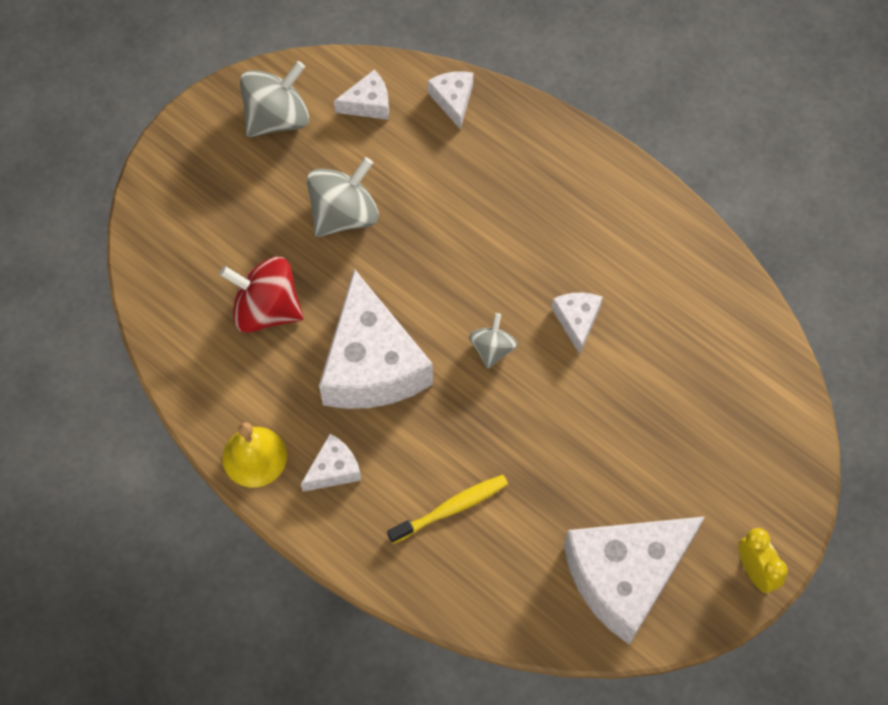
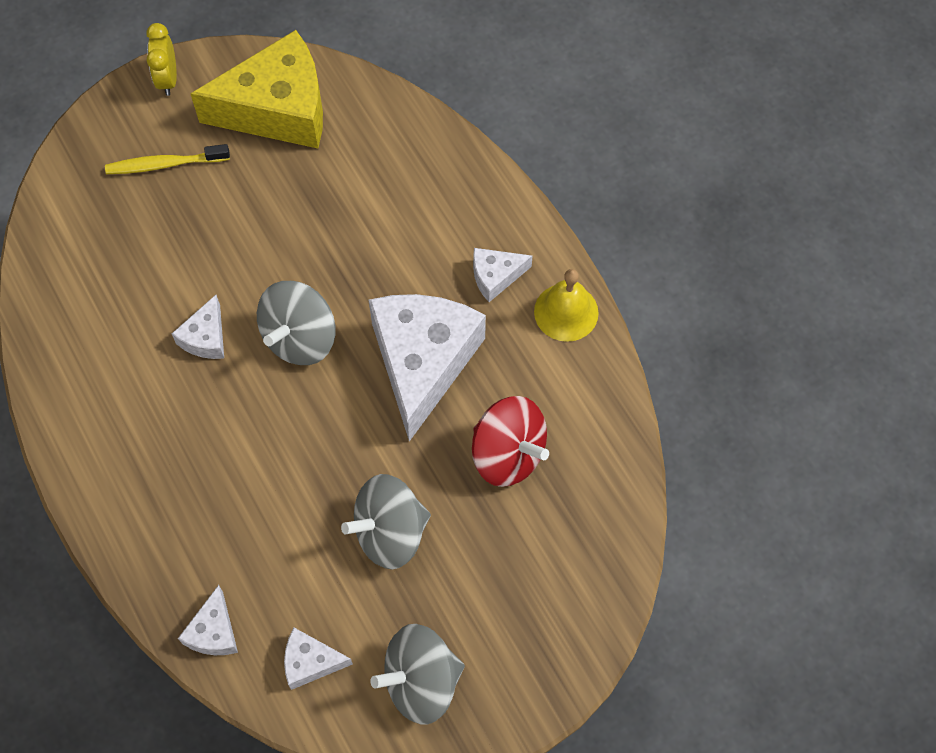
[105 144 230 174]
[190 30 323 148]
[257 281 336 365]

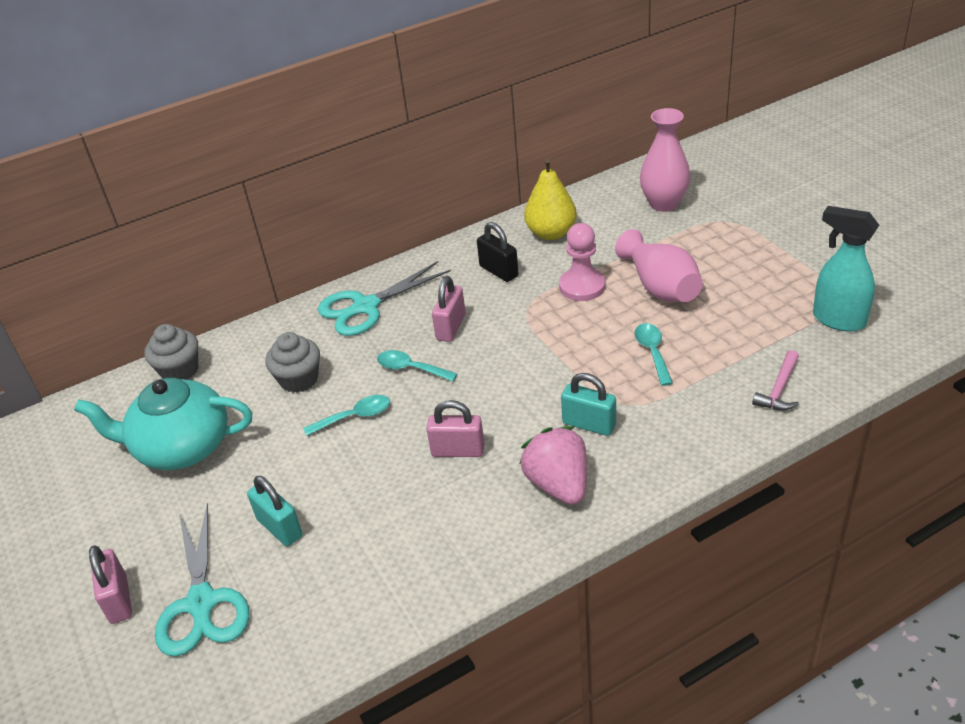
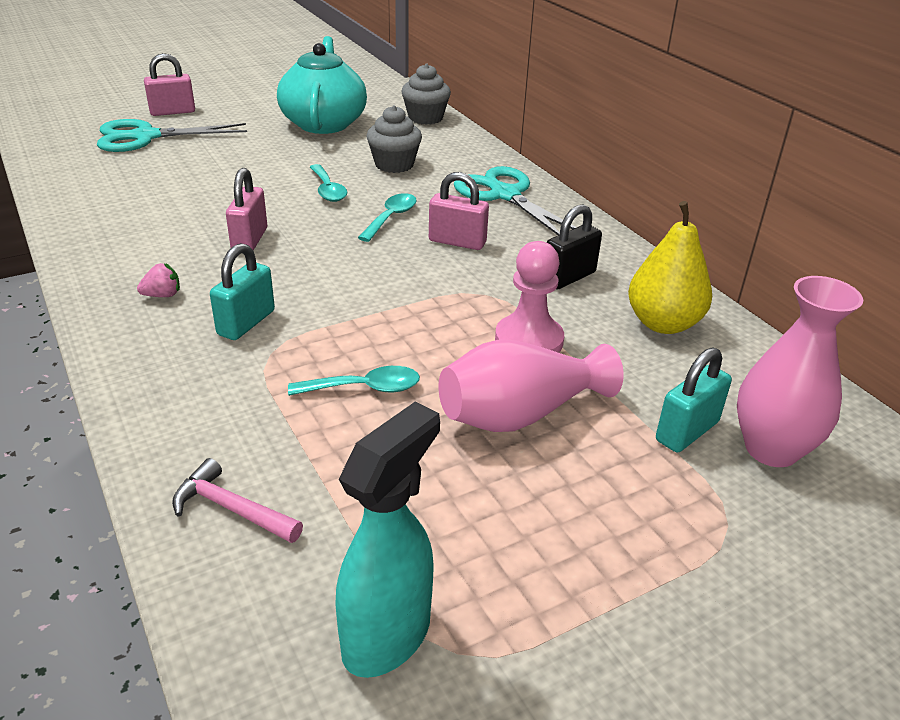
[137 263 180 297]
[656 347 732 453]

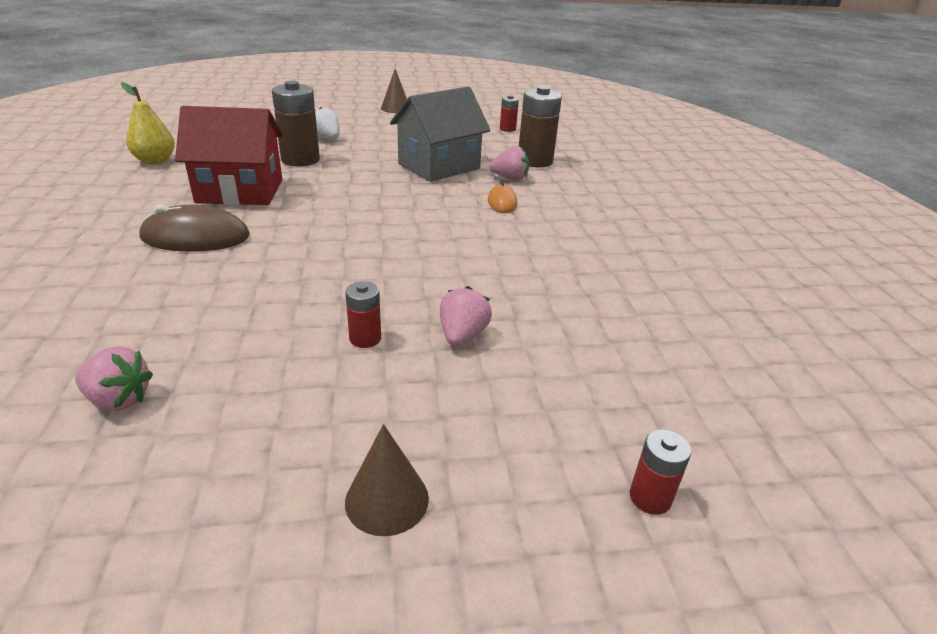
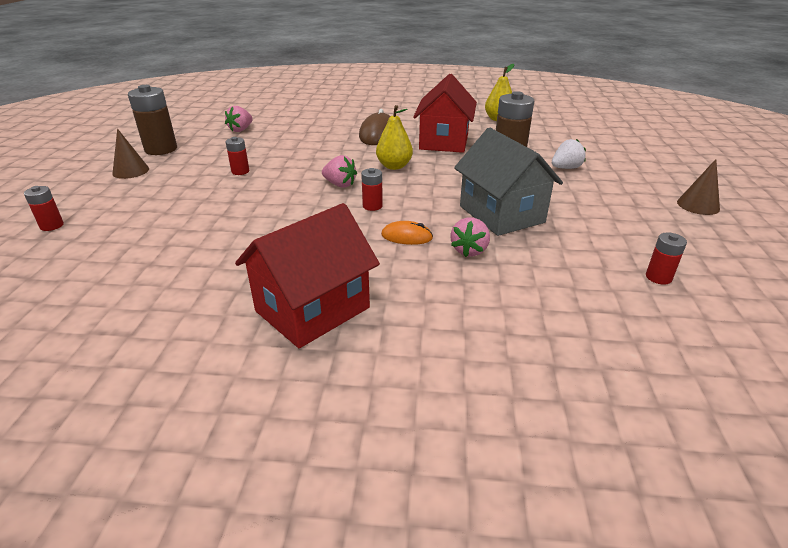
[128 85 177 155]
[235 203 380 348]
[322 155 357 188]
[361 168 383 211]
[376 105 413 170]

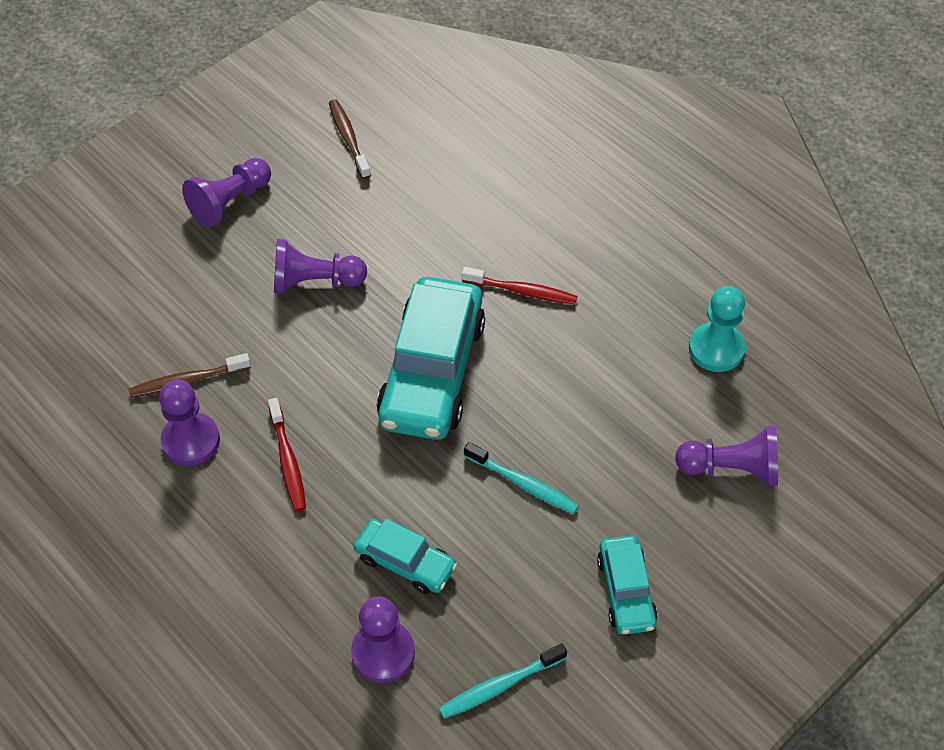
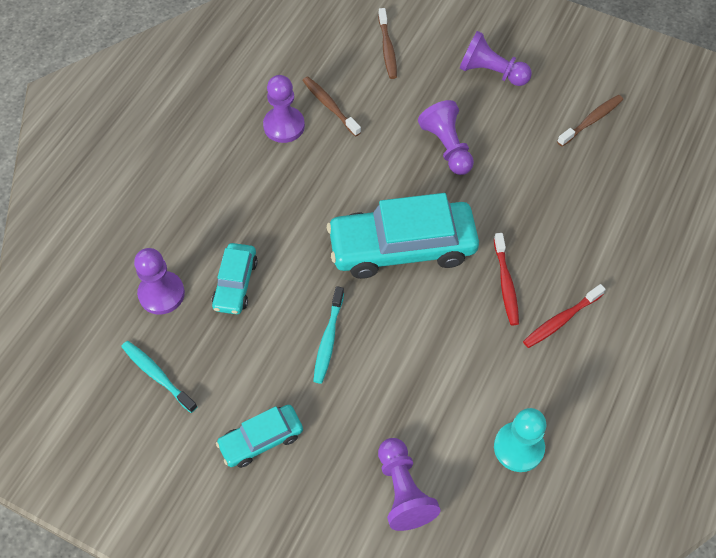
[378 8 397 79]
[523 284 606 348]

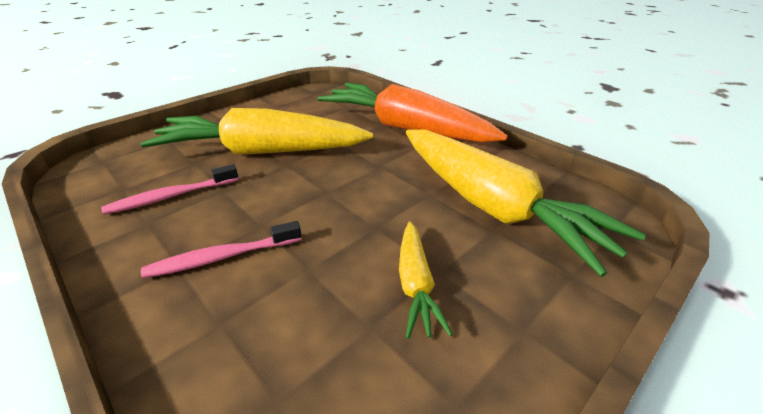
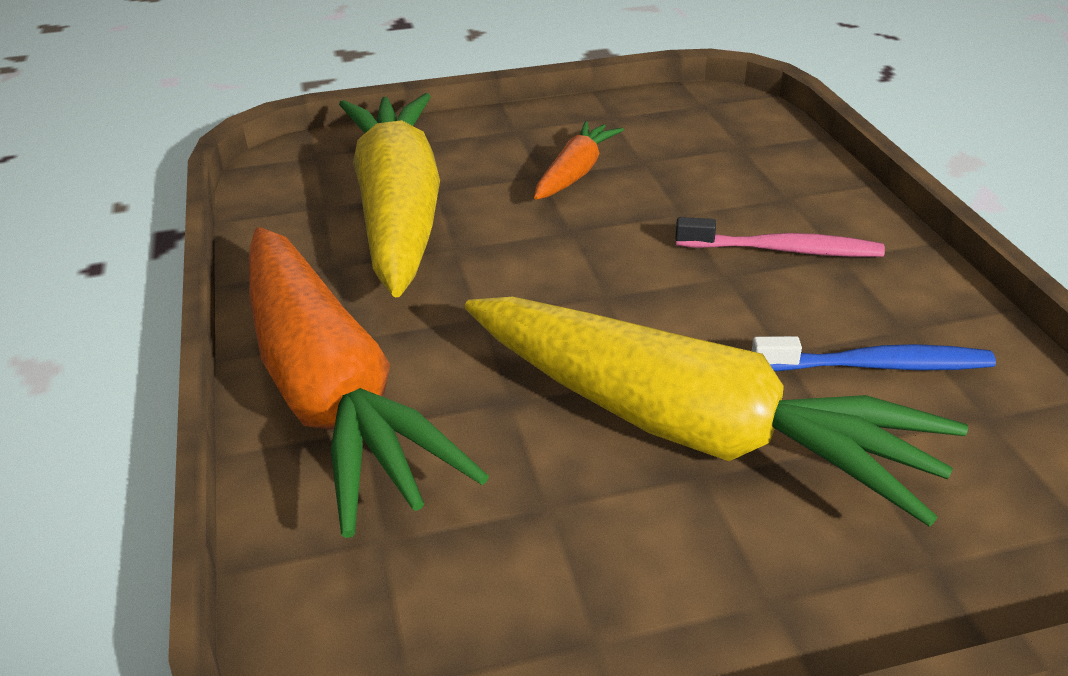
[534 121 624 200]
[752 336 996 371]

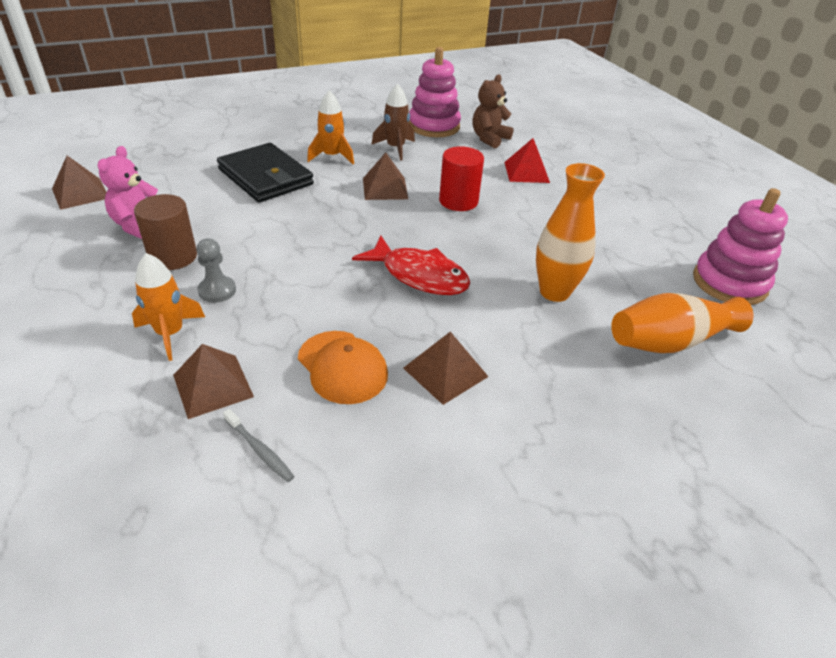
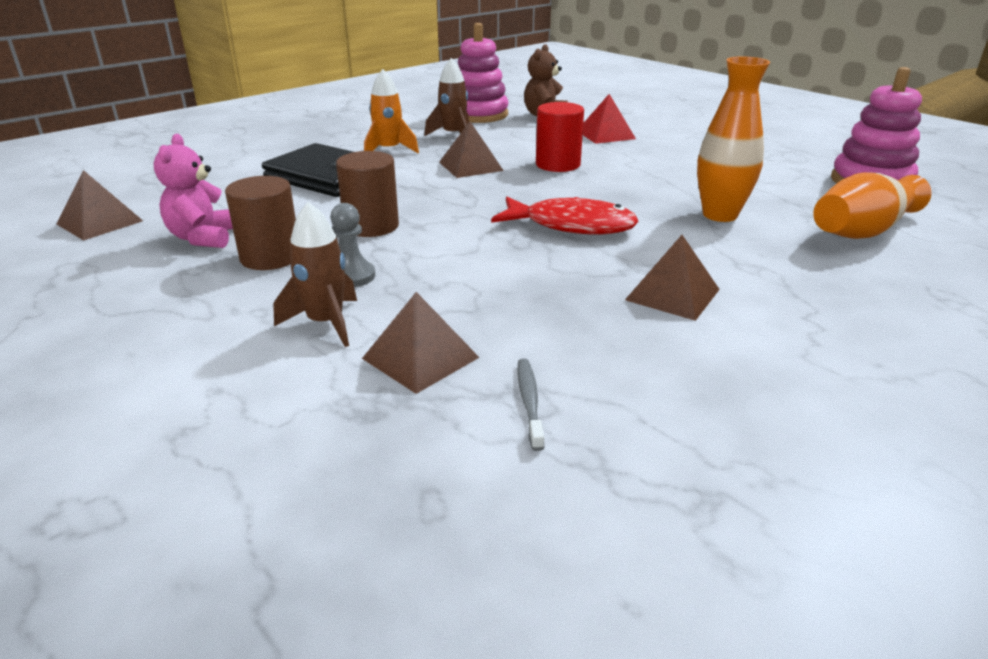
[273 202 357 347]
[336 151 399 237]
[517 359 544 451]
[298 331 388 404] (first image)

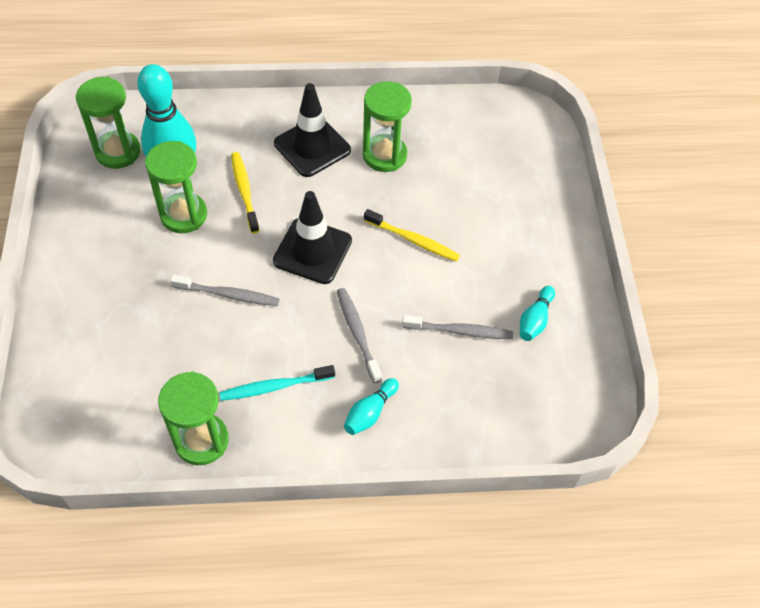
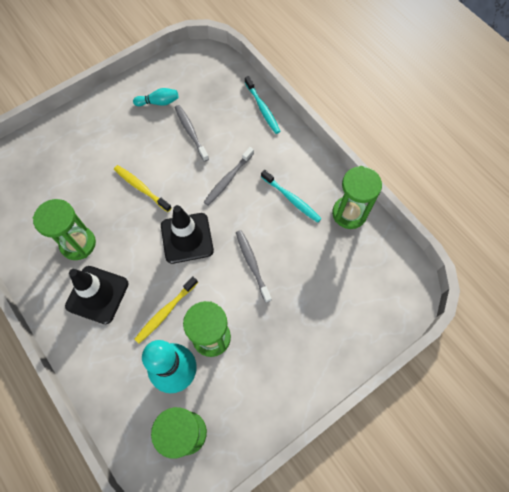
[114 165 172 212]
[245 76 281 134]
[344 378 399 435] (first image)

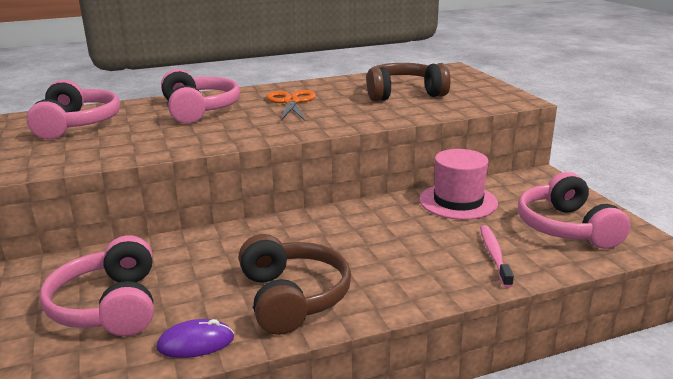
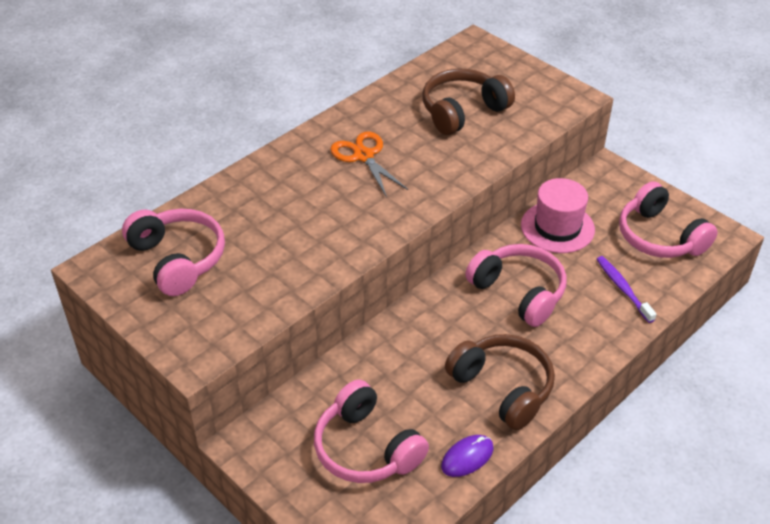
[465 244 567 327]
[597 256 657 323]

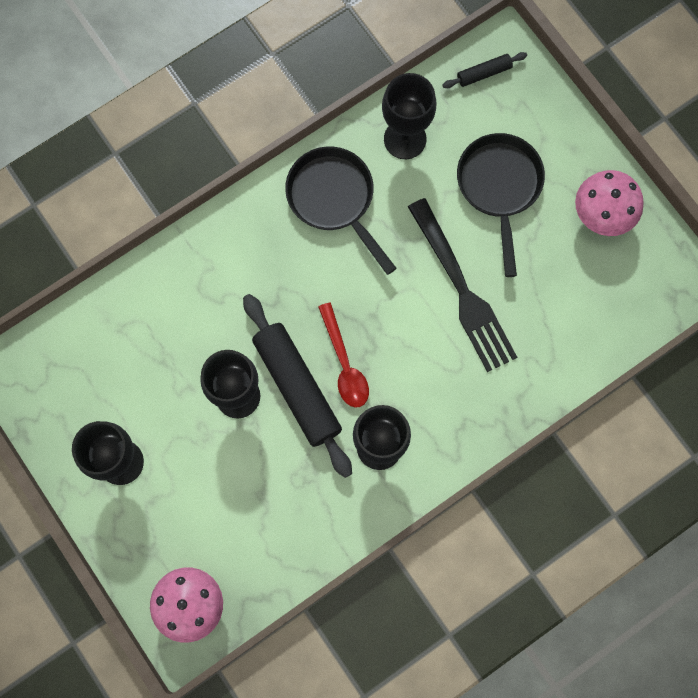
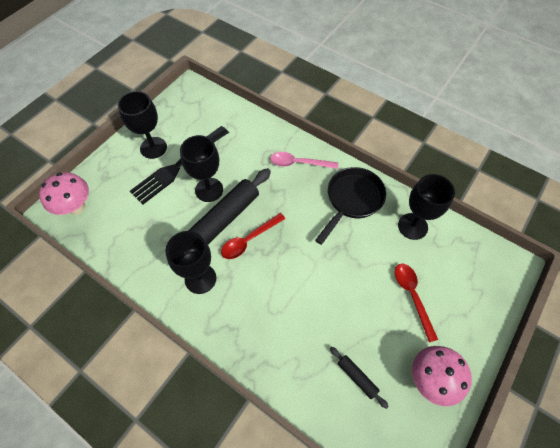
[130 126 229 204]
[270 152 338 169]
[330 347 389 409]
[395 264 438 342]

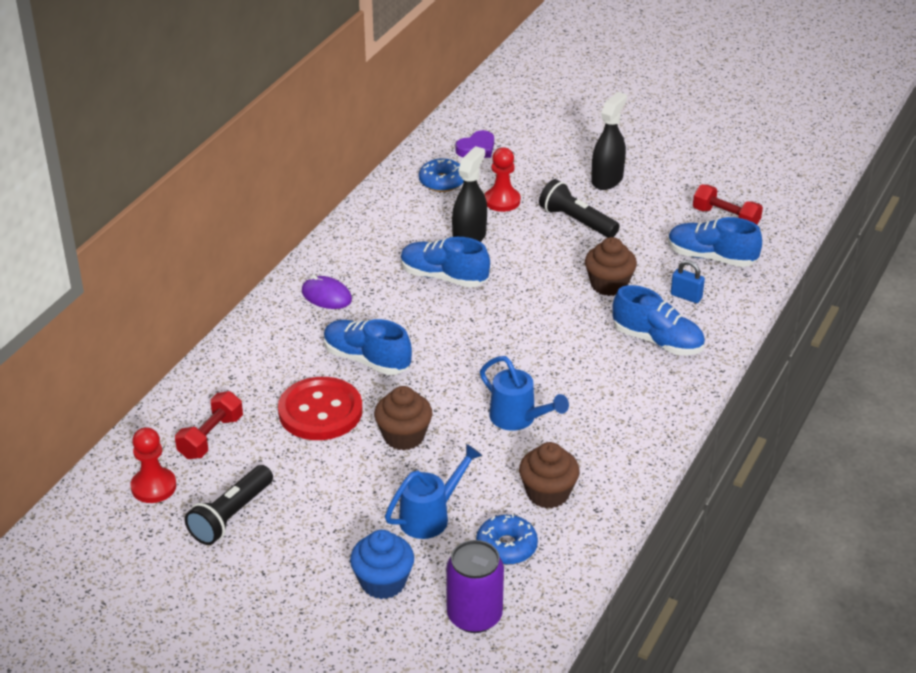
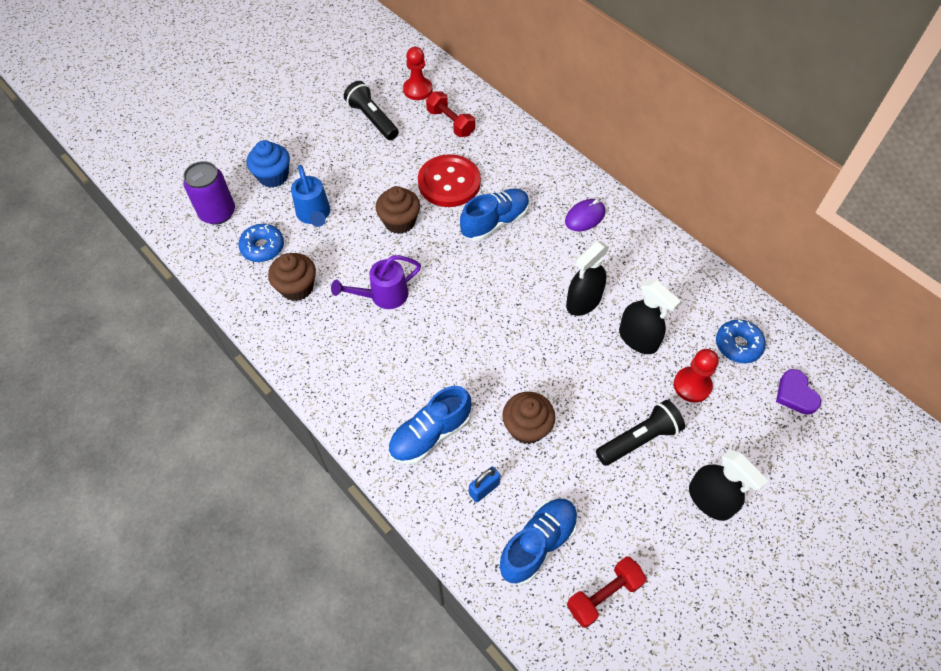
[331 255 421 309]
[566 241 609 316]

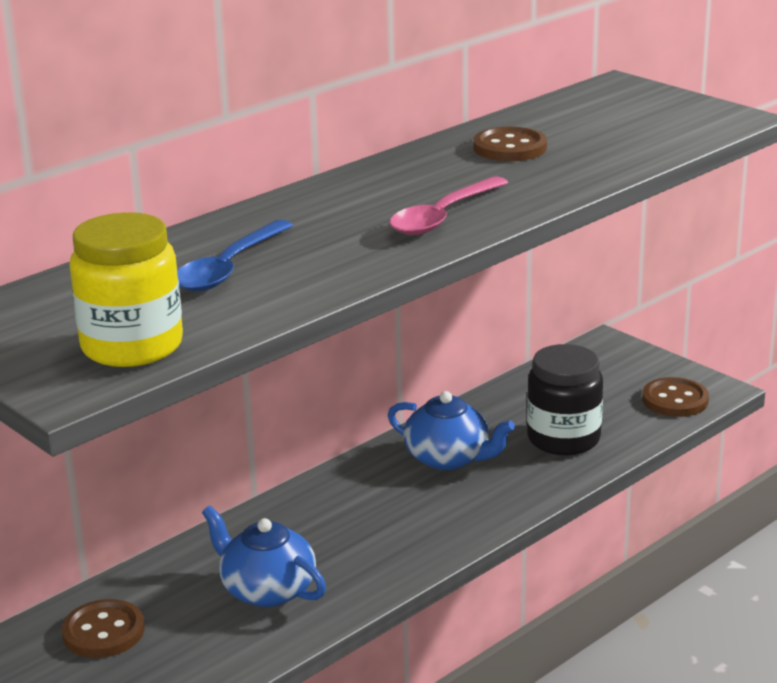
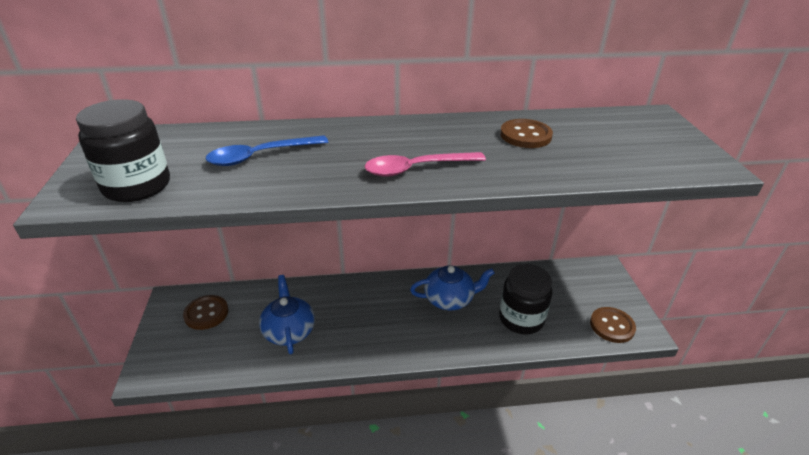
[76 99 170 202]
[410 265 495 310]

